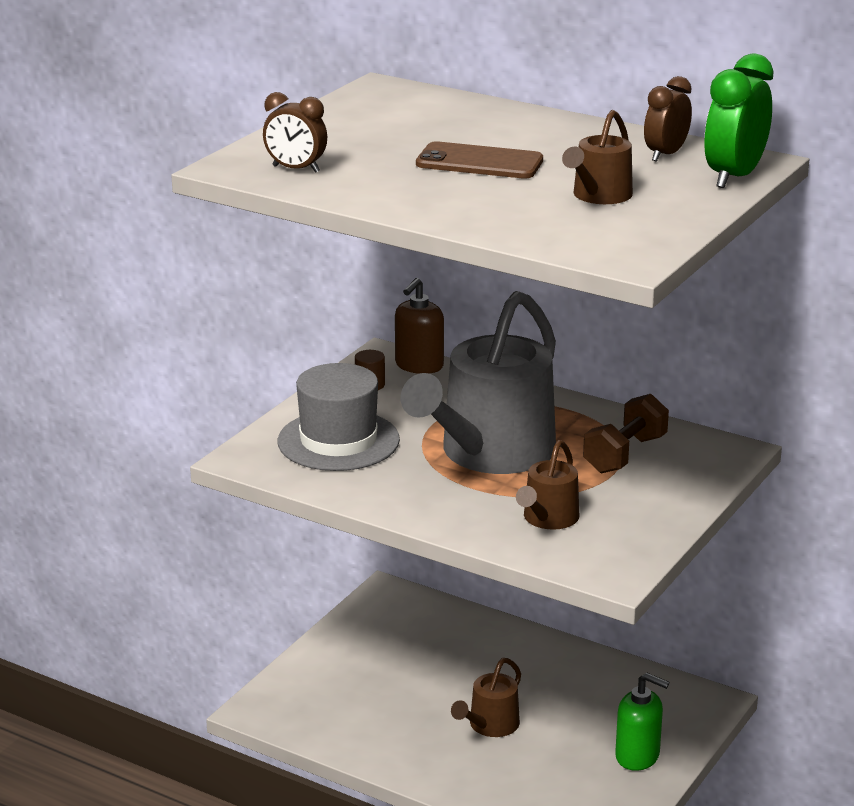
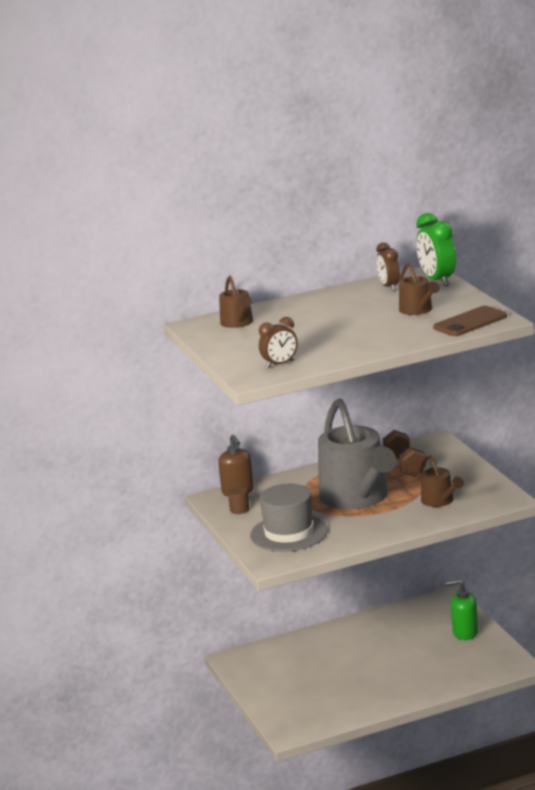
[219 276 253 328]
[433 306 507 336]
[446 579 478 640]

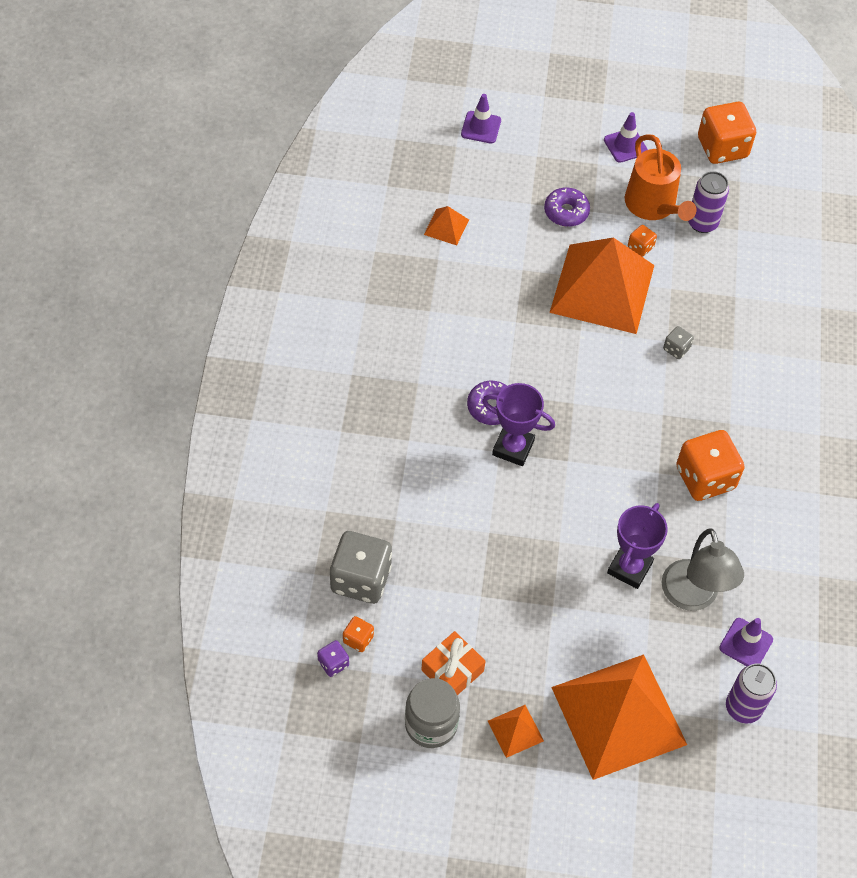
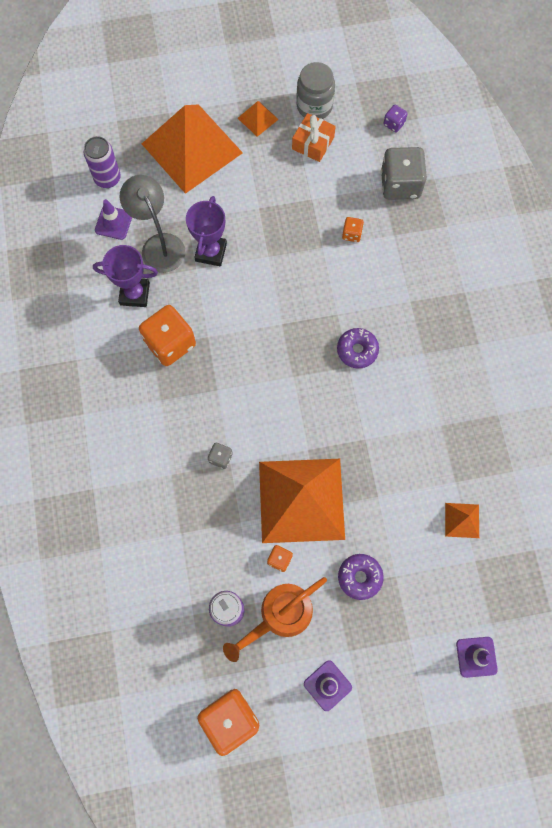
[93 245 158 307]
[223 577 327 662]
[342 217 364 242]

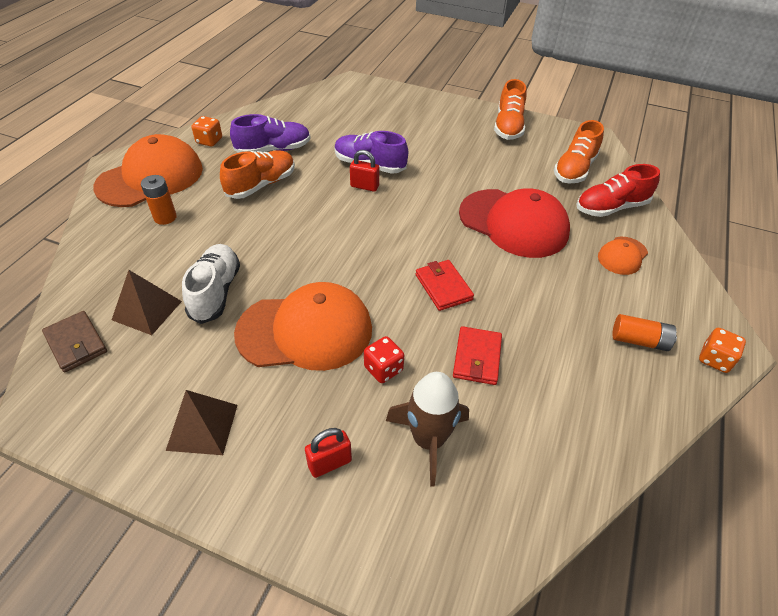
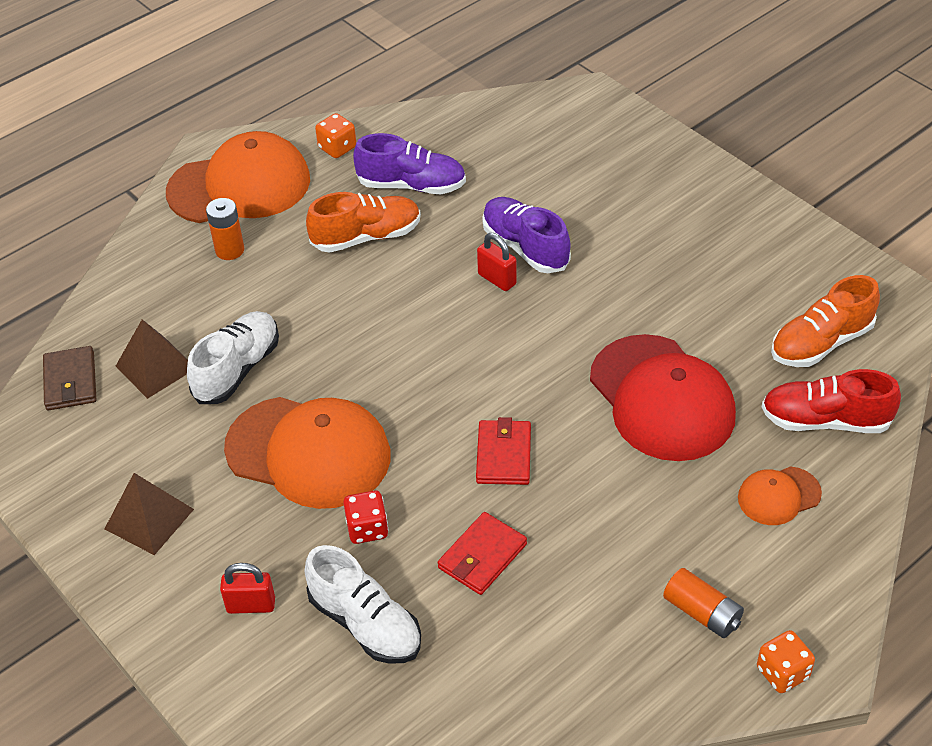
[304 545 421 664]
[494 79 527 140] (first image)

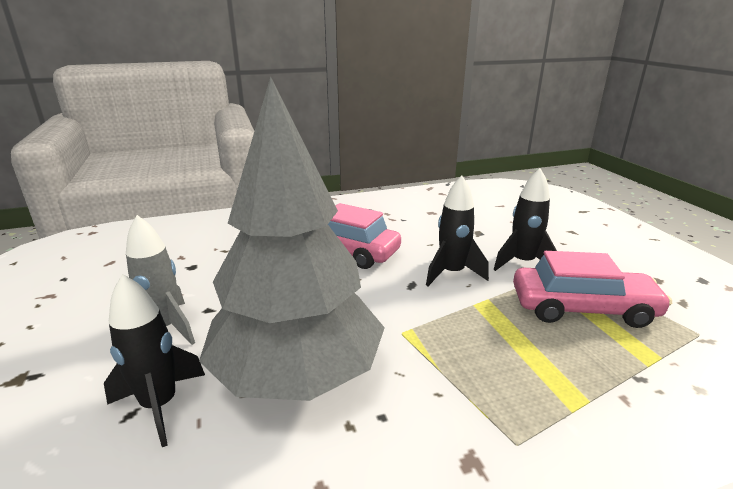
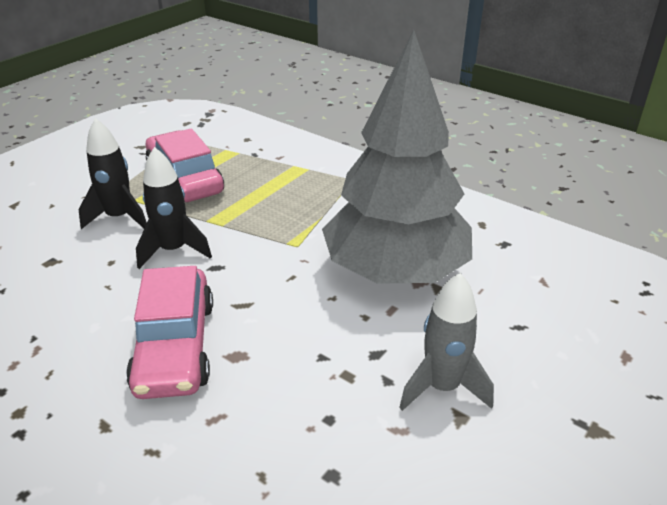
[104 274 205 447] (first image)

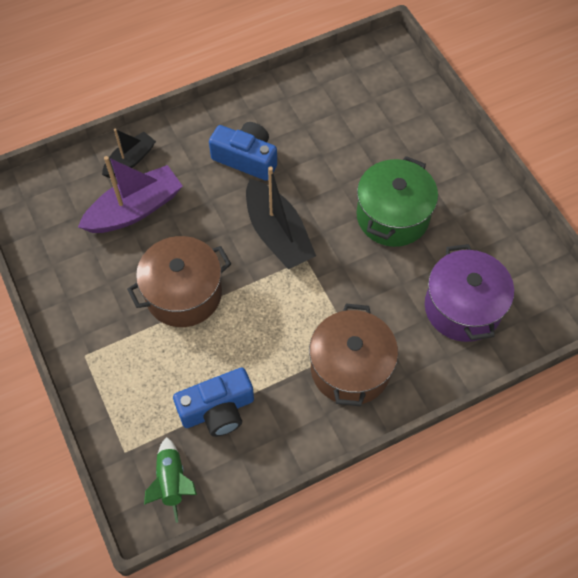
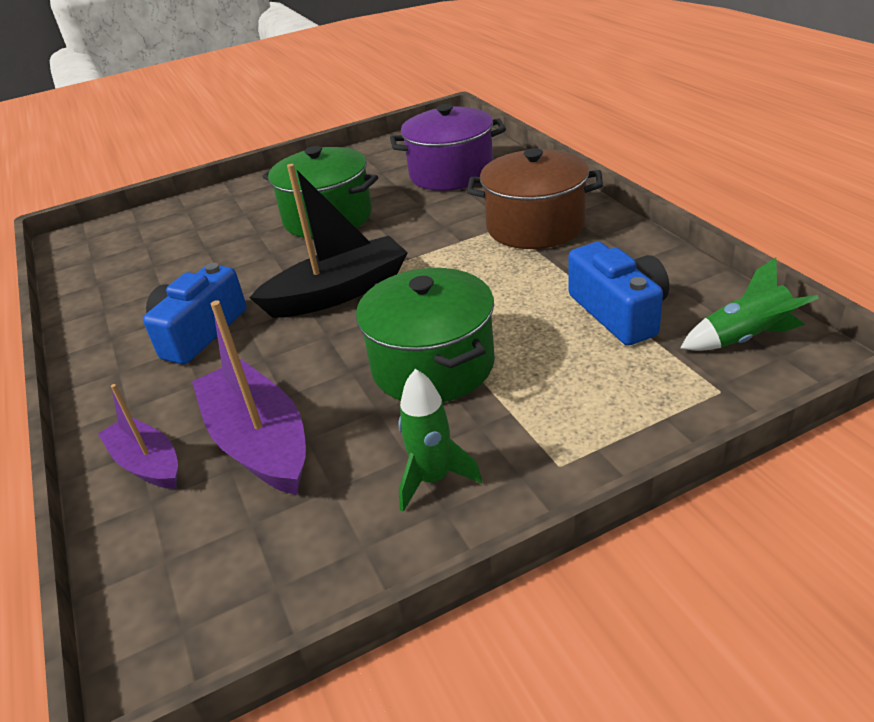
[98 384 178 489]
[356 268 495 402]
[398 369 482 512]

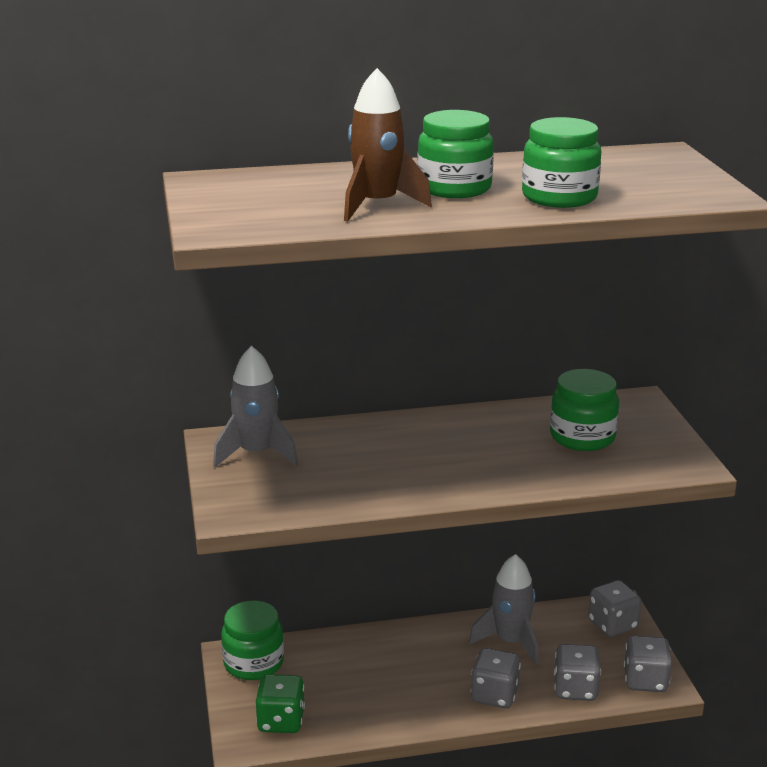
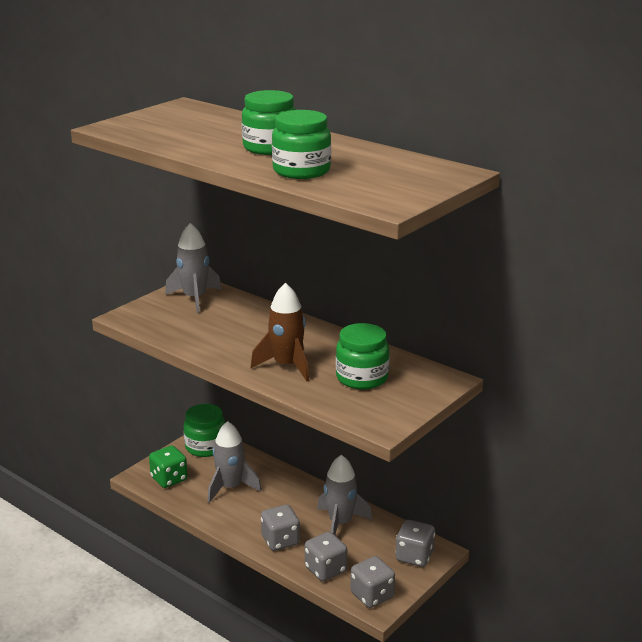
[208 421 262 503]
[251 283 309 381]

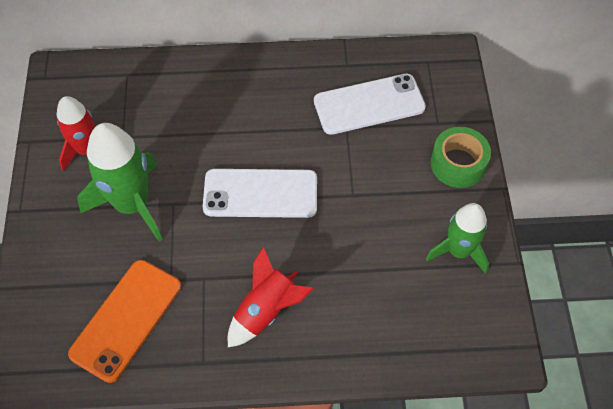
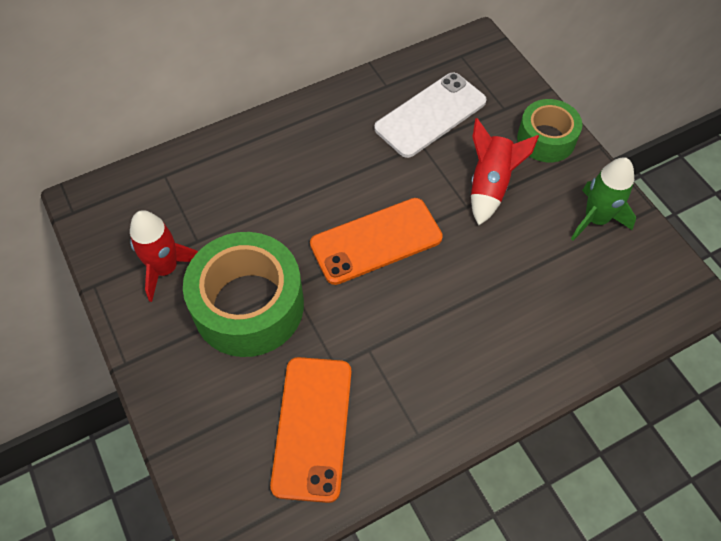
[183 232 304 357]
[310 198 443 285]
[471 118 539 225]

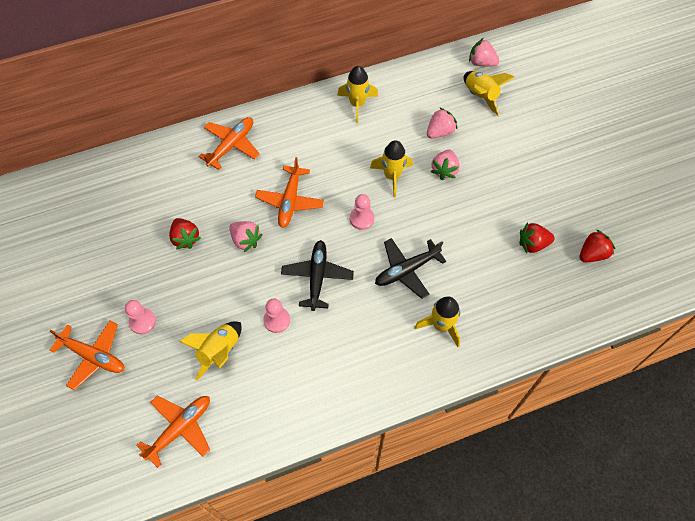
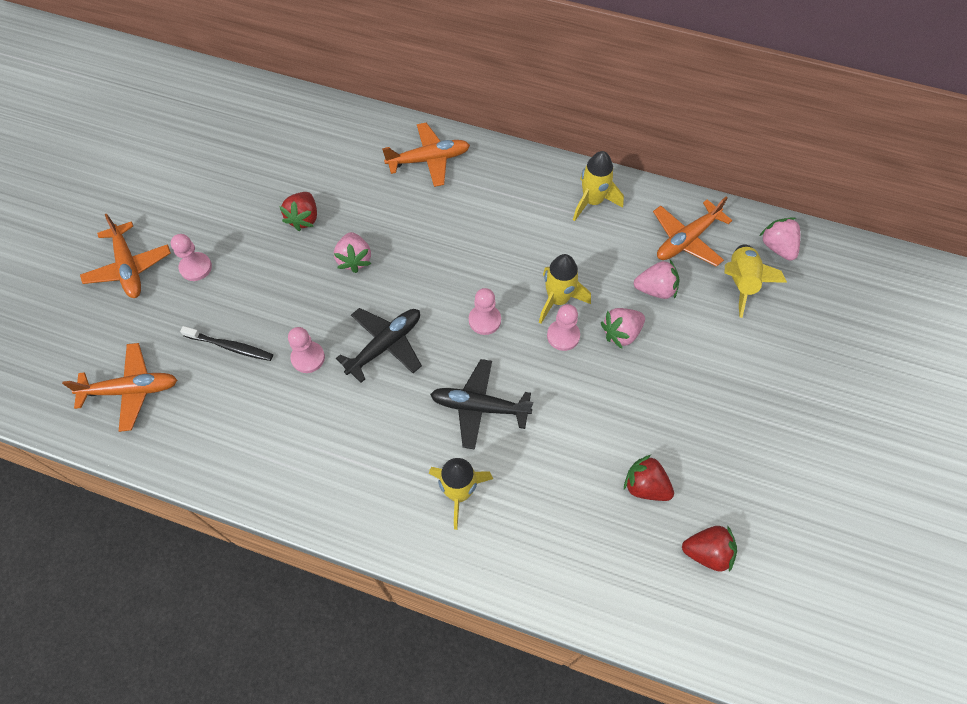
[180 326 273 361]
[547 304 580 351]
[653 196 732 267]

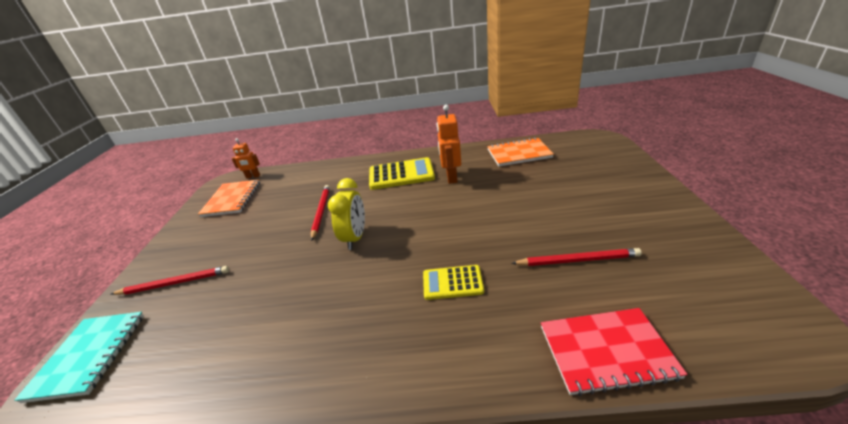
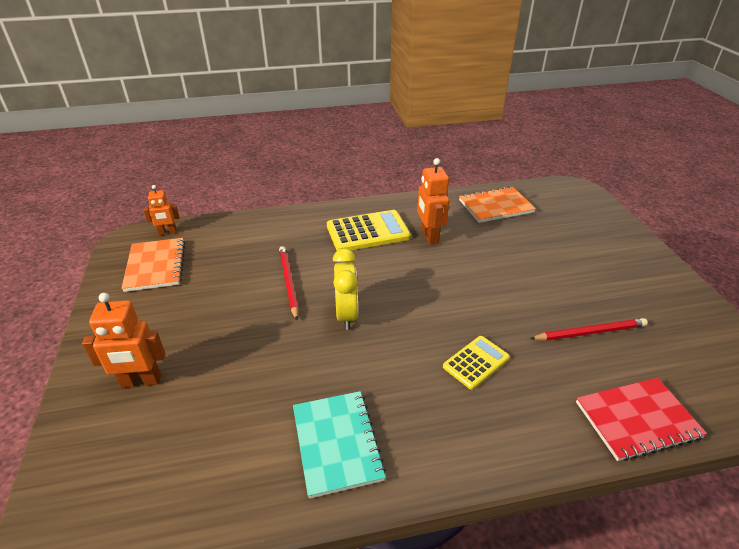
[82 293 165 388]
[293 391 386 499]
[443 336 510 390]

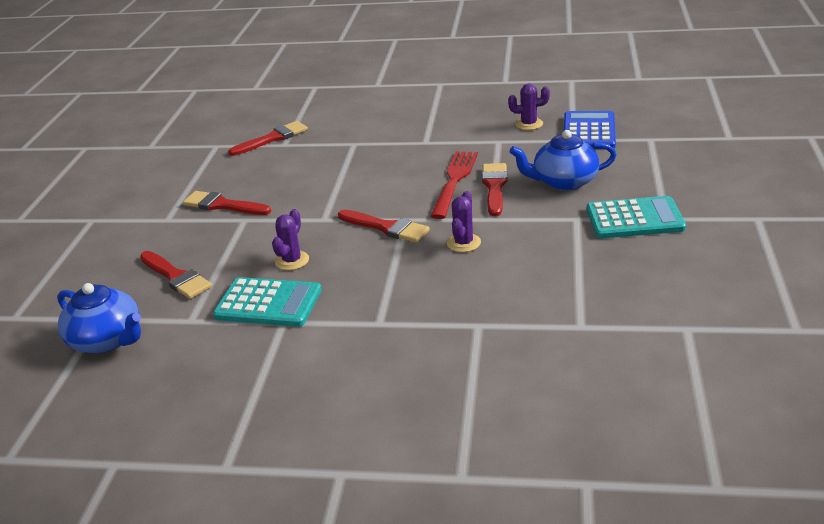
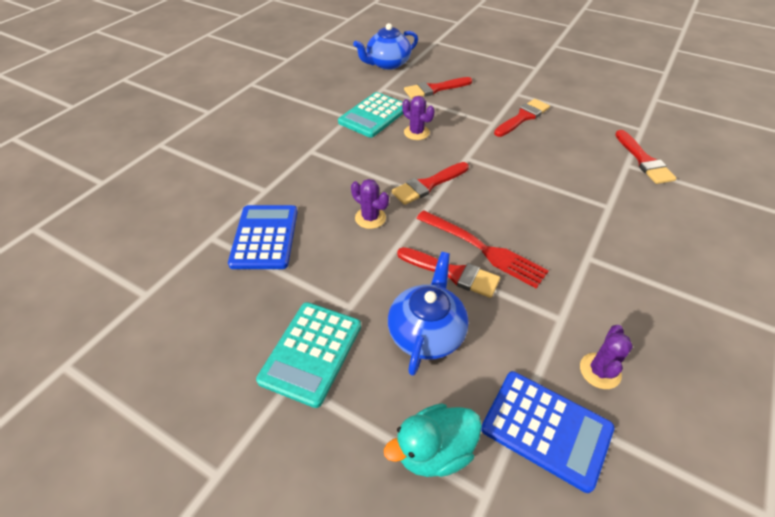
[228 205 298 269]
[384 404 482 477]

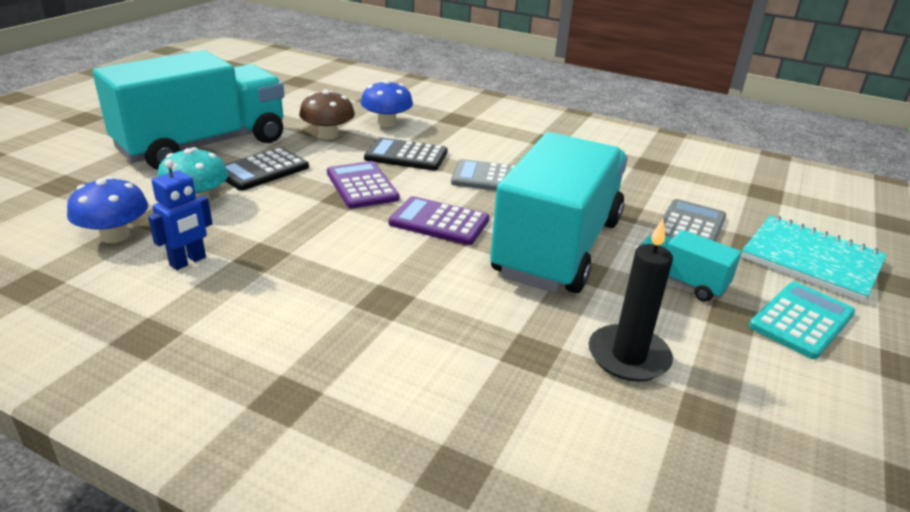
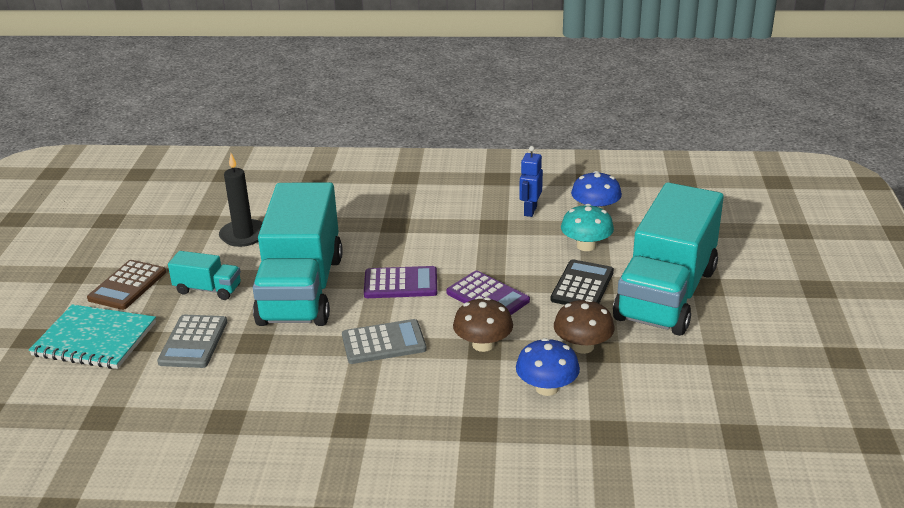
[87 260 166 310]
[453 297 513 352]

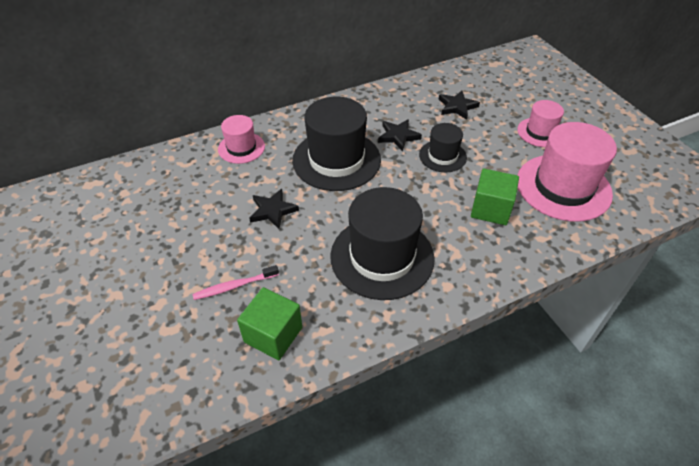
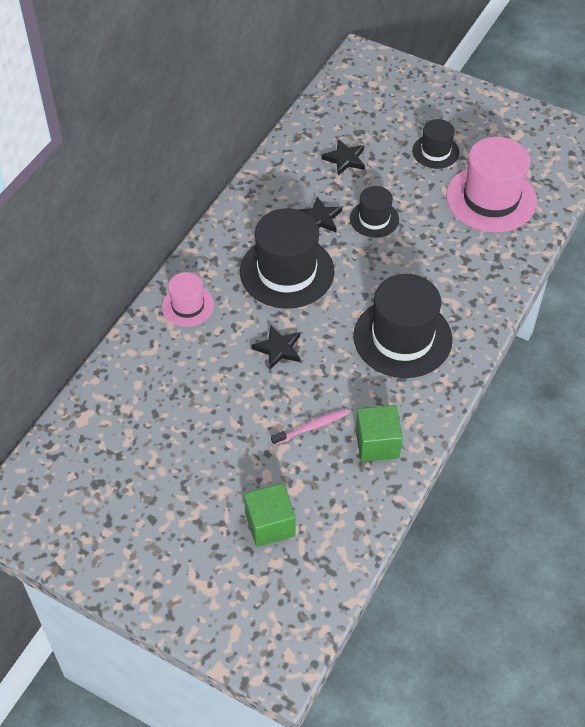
[244 483 295 547]
[271 409 348 445]
[412 119 460 169]

